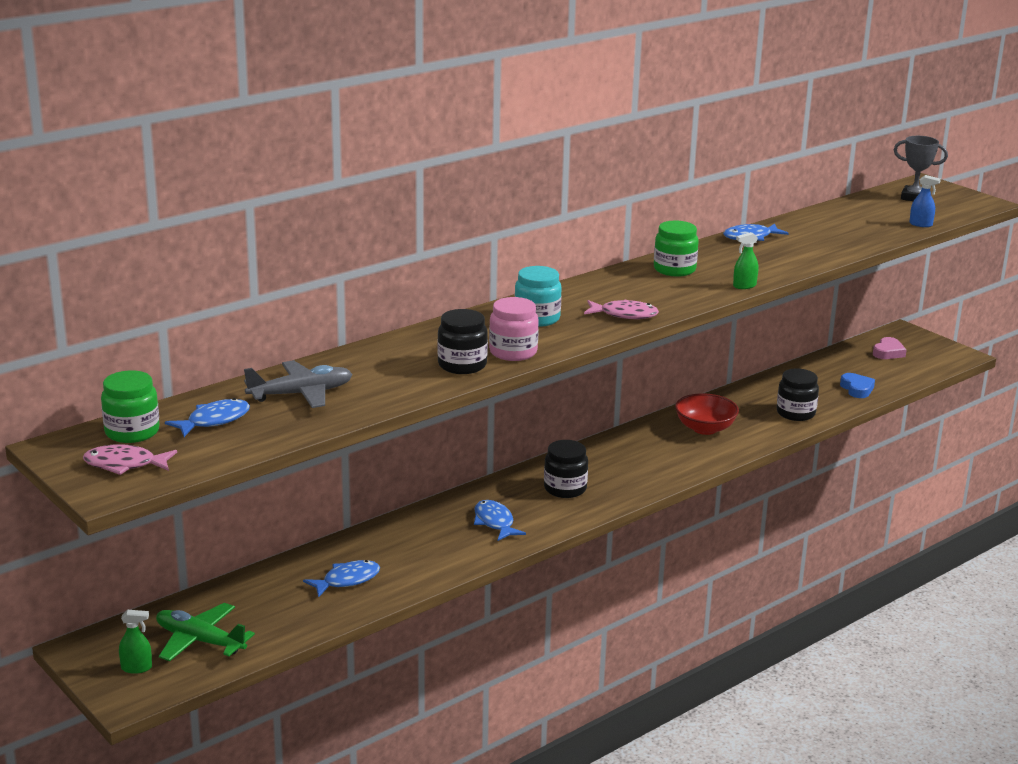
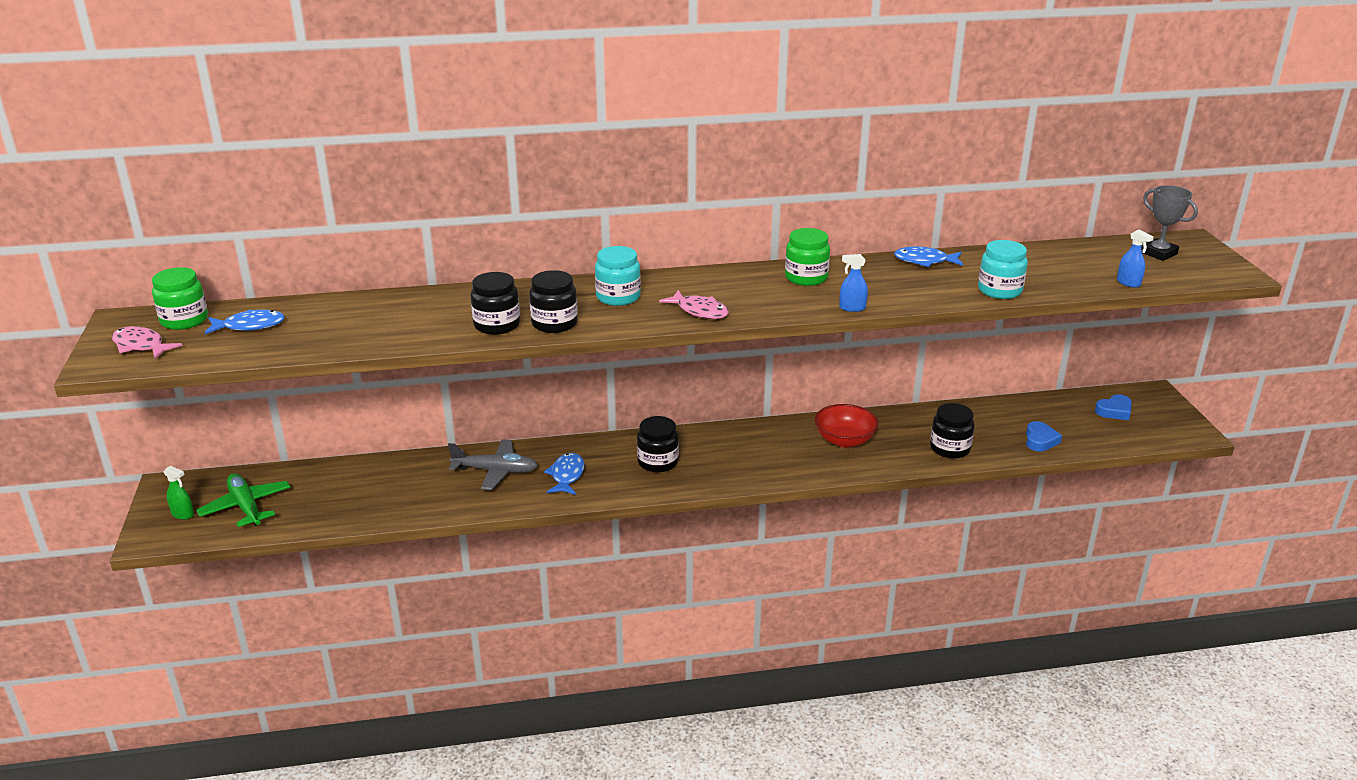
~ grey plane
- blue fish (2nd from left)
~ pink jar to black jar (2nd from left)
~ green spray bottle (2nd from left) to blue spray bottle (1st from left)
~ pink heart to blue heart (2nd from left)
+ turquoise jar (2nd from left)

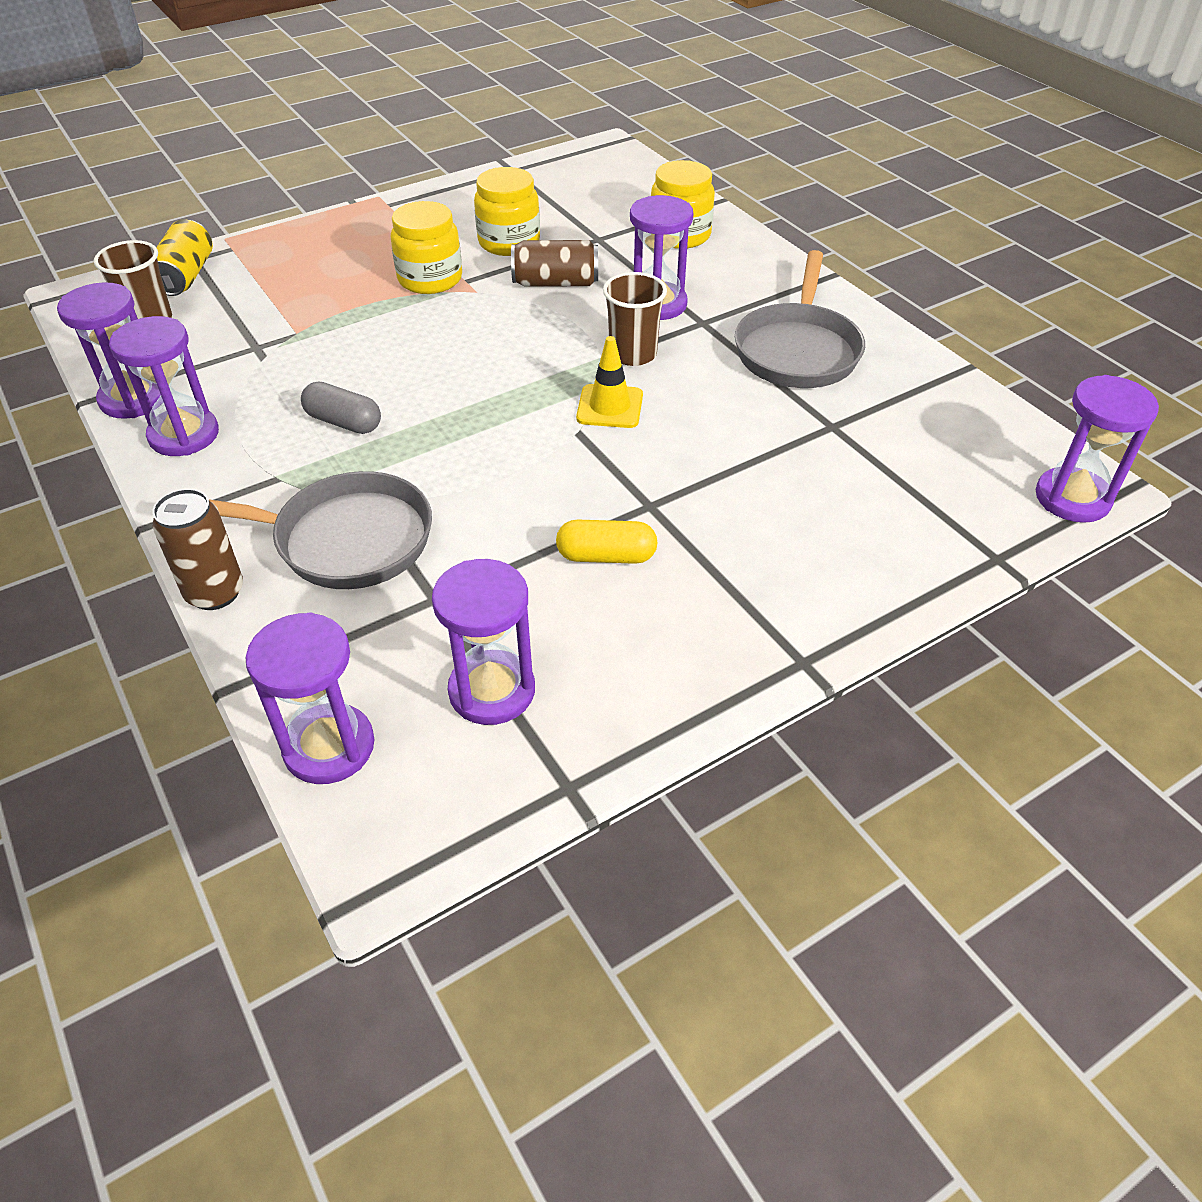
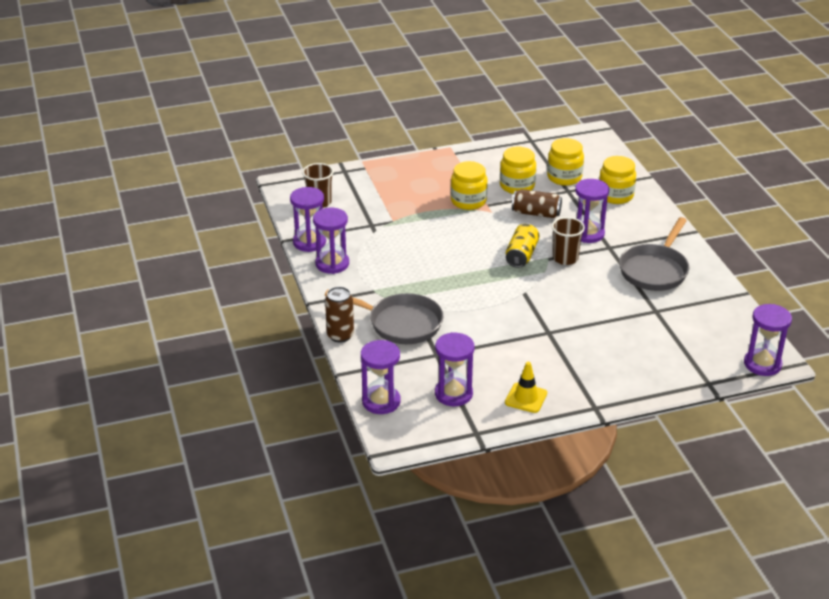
~ yellow can
- grey capsule
- yellow capsule
~ yellow traffic cone
+ yellow jar (3rd from left)

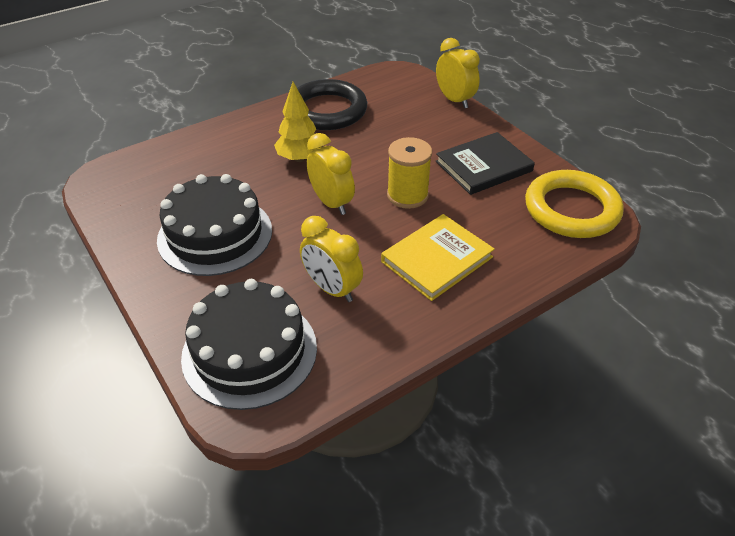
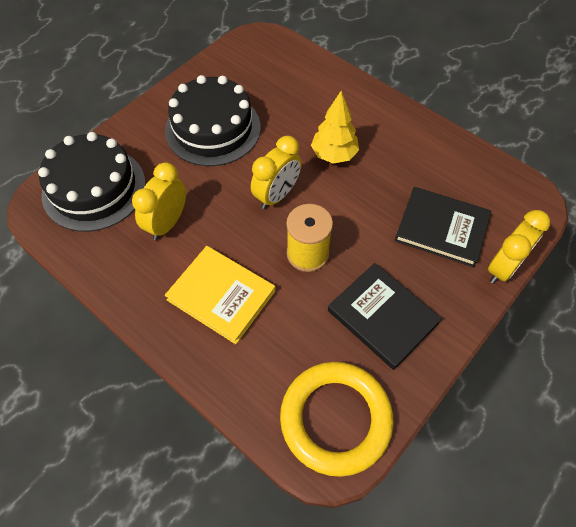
- black ring
+ black book (2nd from left)

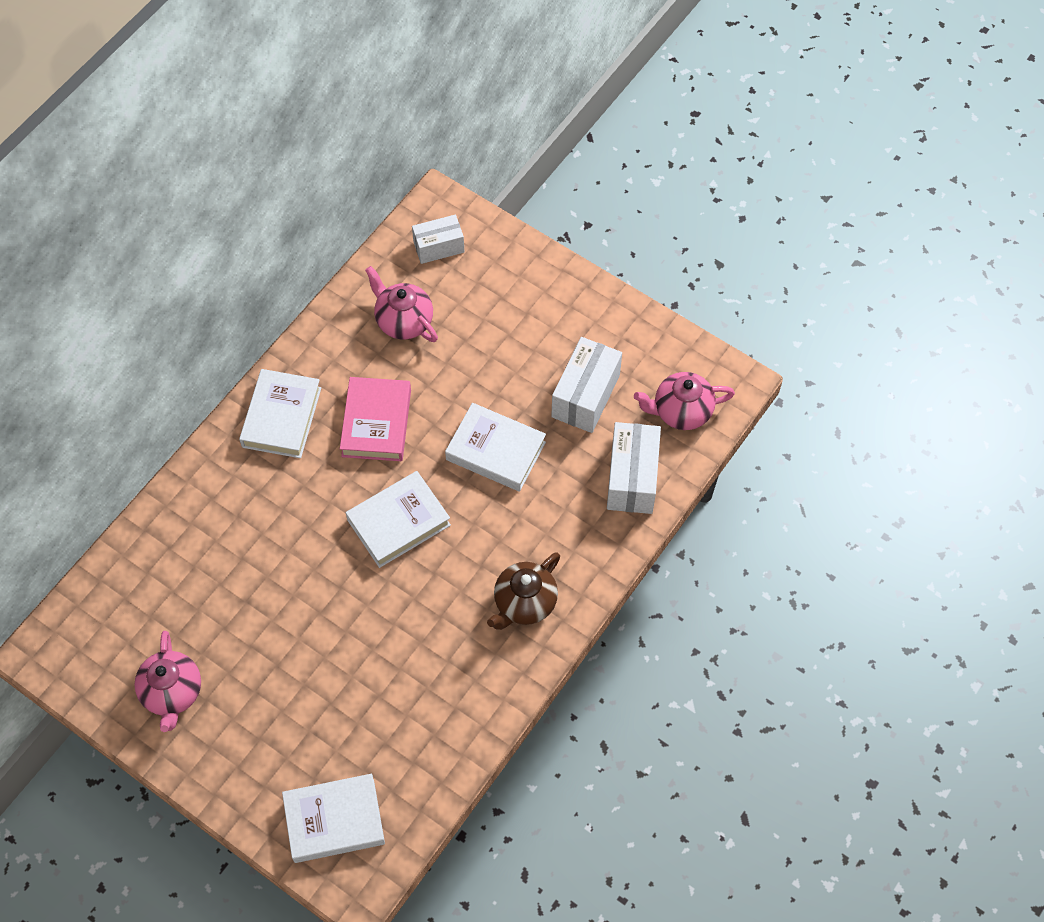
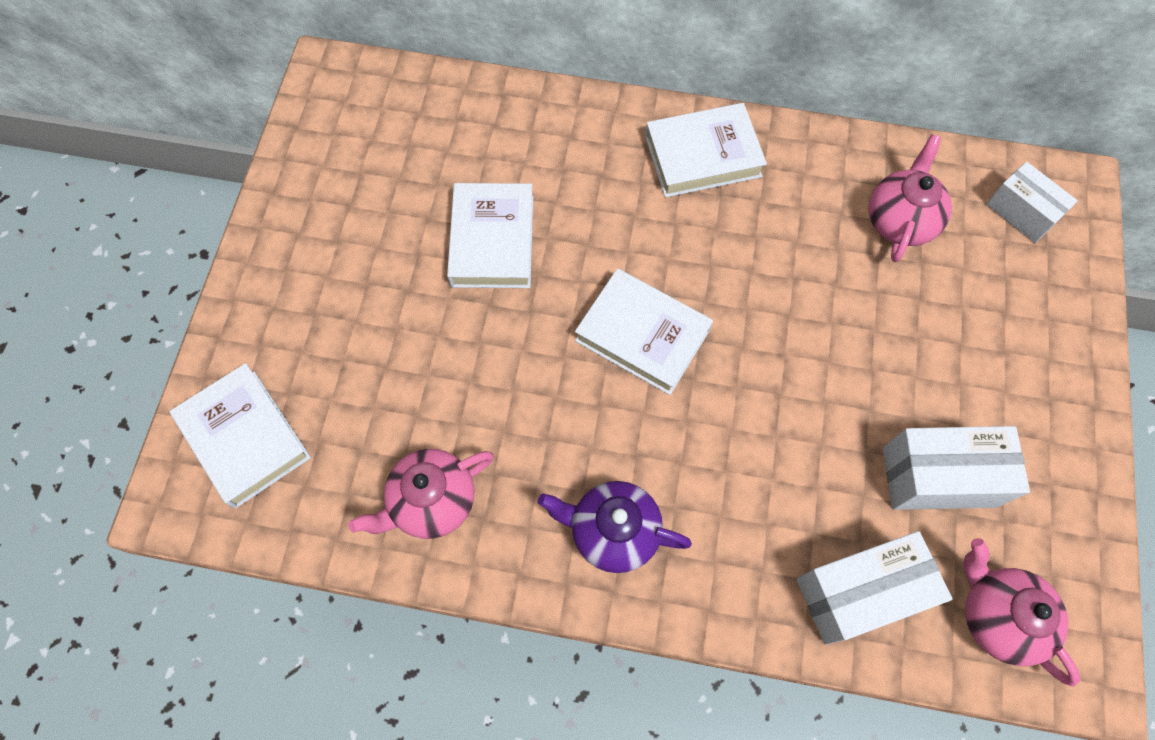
~ pink teapot (1st from left)
- pink book
~ white book (4th from left in the first image) to white book (2nd from left)
~ brown teapot to purple teapot

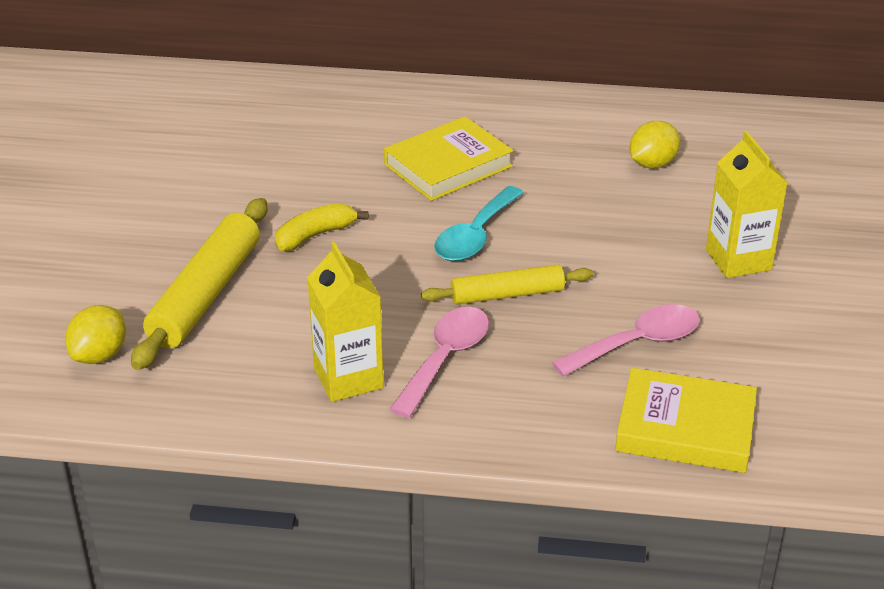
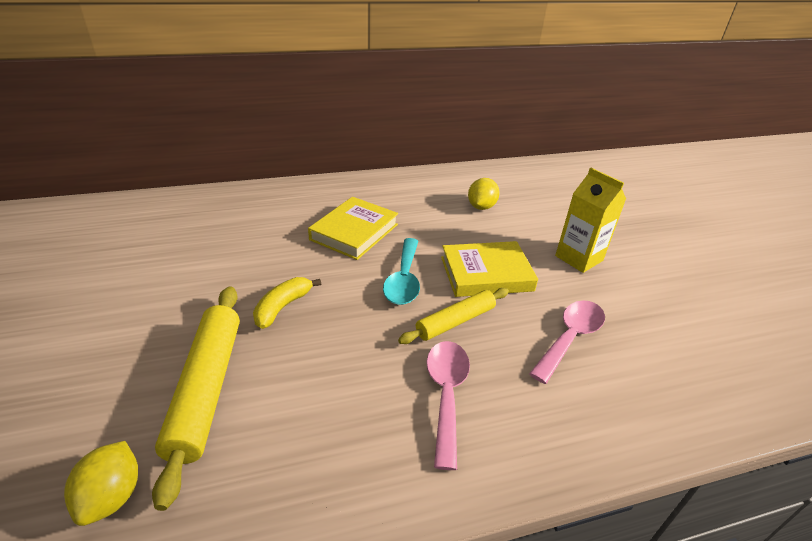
- yellow carton (1st from left)
~ yellow book (2nd from left)

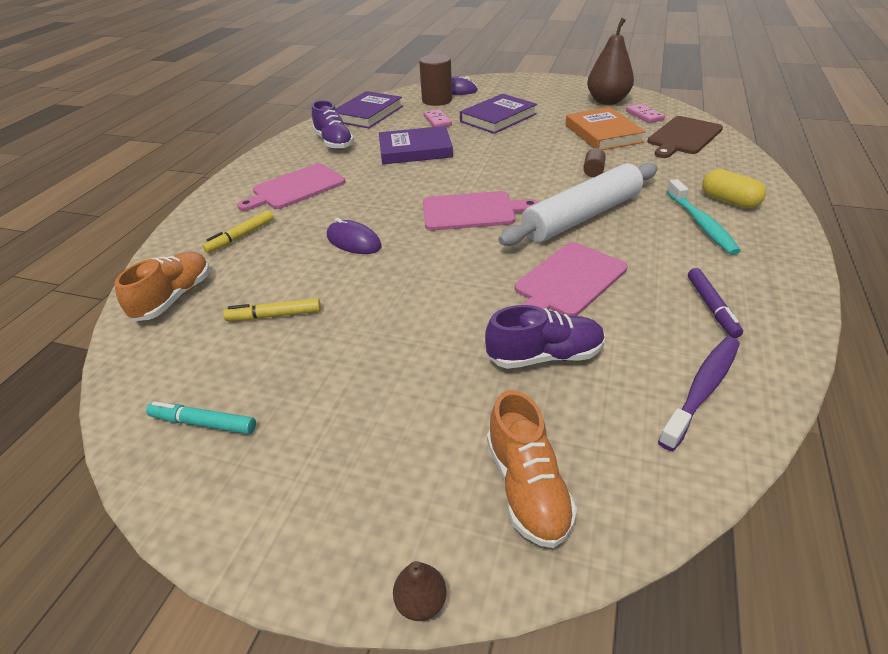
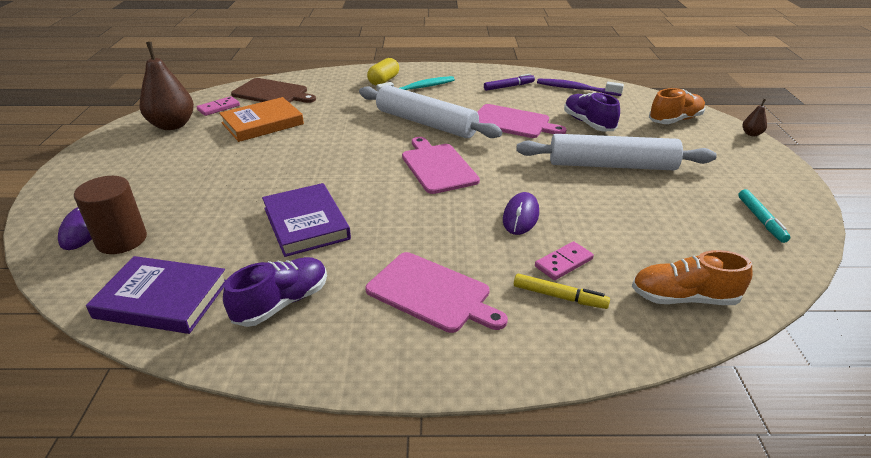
- yellow marker (2nd from left)
~ pink domino (1st from left in the first image) to pink domino (2nd from left)
- purple book (3rd from left)
- brown cylinder (2nd from left)
+ white rolling pin (2nd from left)

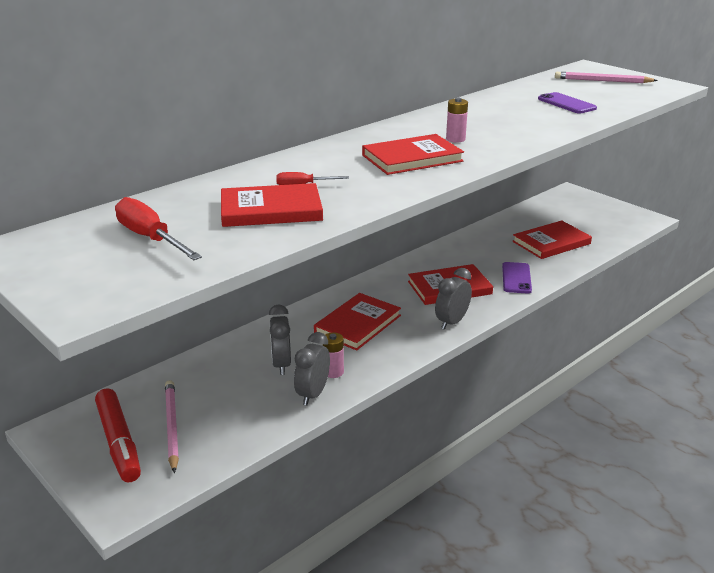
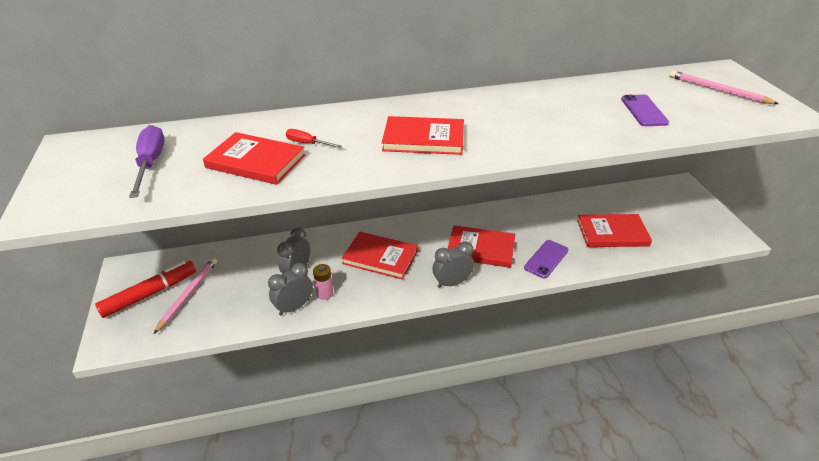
~ red marker 135 degrees counterclockwise
~ red screwdriver (1st from left) to purple screwdriver
~ red book (2nd from left) 45 degrees clockwise
- pink battery (2nd from left)

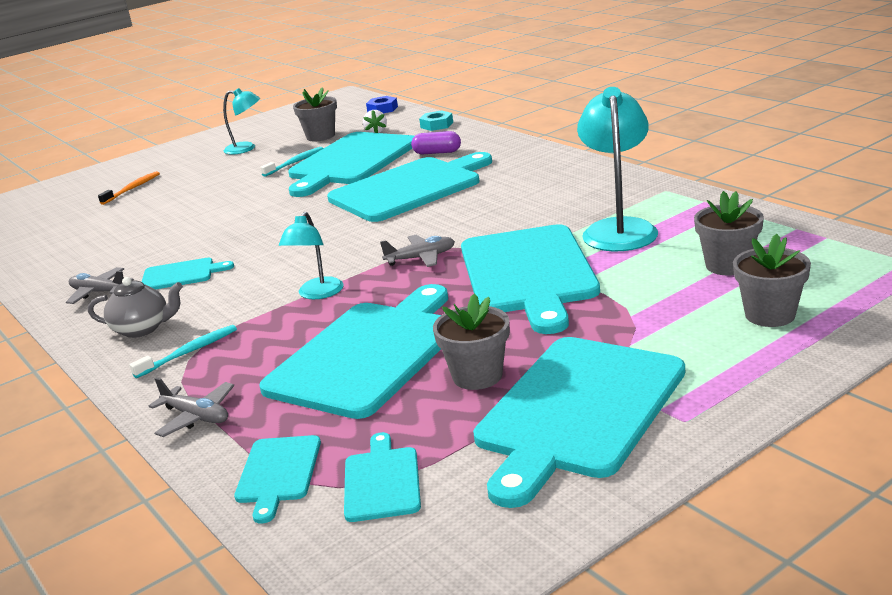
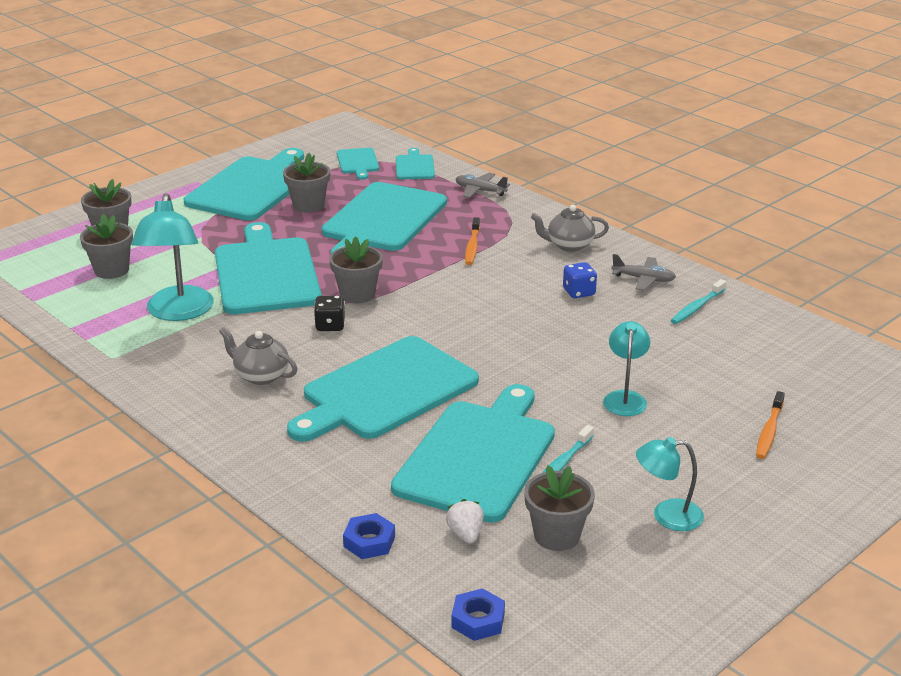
~ turquoise toothbrush (1st from left in the first image) to turquoise toothbrush (2nd from left)
~ turquoise cutting board (1st from left) to blue dice
~ turquoise lamp (2nd from left)
~ grey plane (3rd from left) to grey flower pot (4th from left)
- purple capsule
~ turquoise nut to blue nut (1st from left)
+ grey teapot (1st from left)
+ black dice
+ orange toothbrush (1st from left)

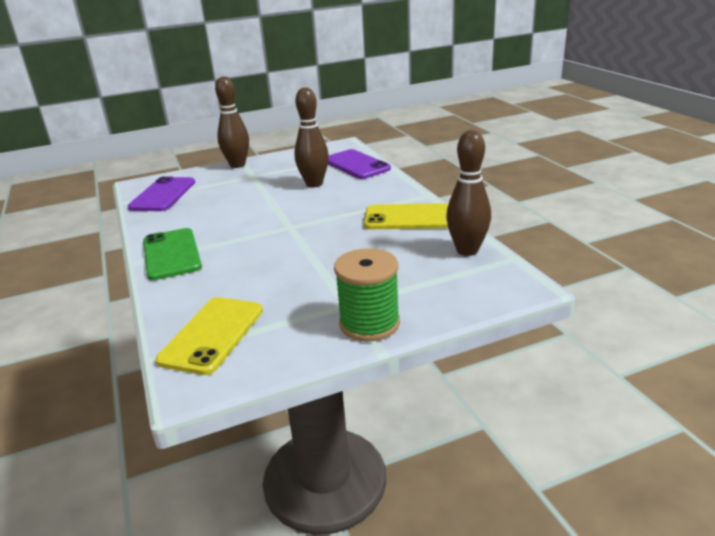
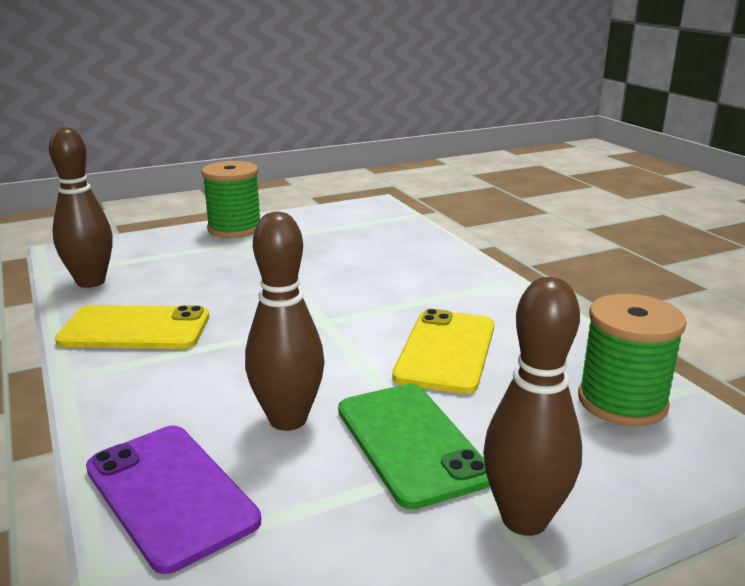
~ purple phone (1st from left) to green spool (2nd from left)
~ green phone
~ yellow phone (1st from left in the first image) to yellow phone (2nd from left)

